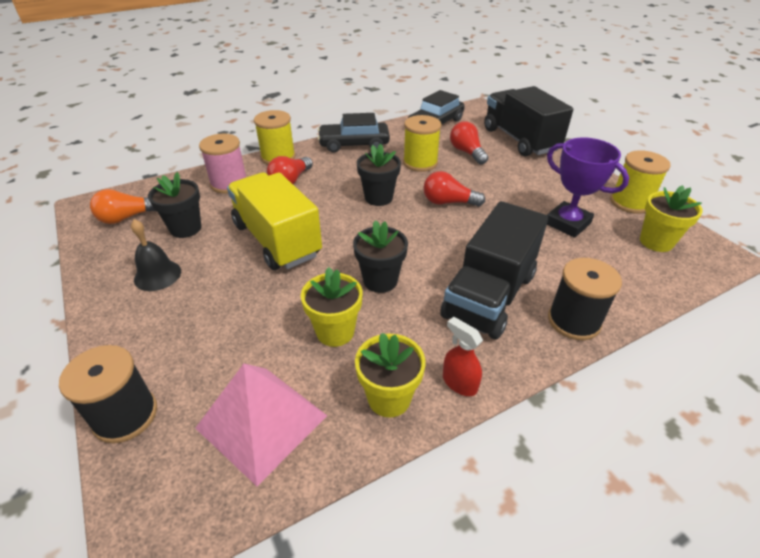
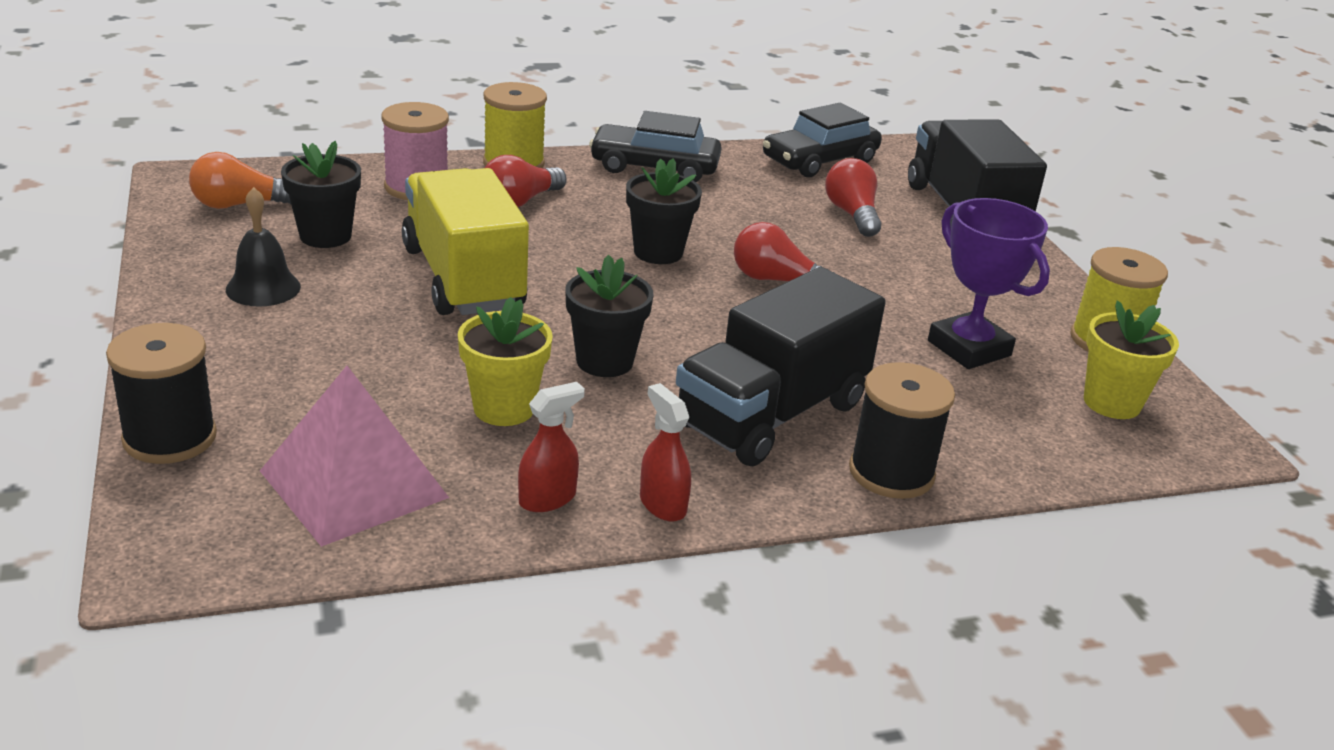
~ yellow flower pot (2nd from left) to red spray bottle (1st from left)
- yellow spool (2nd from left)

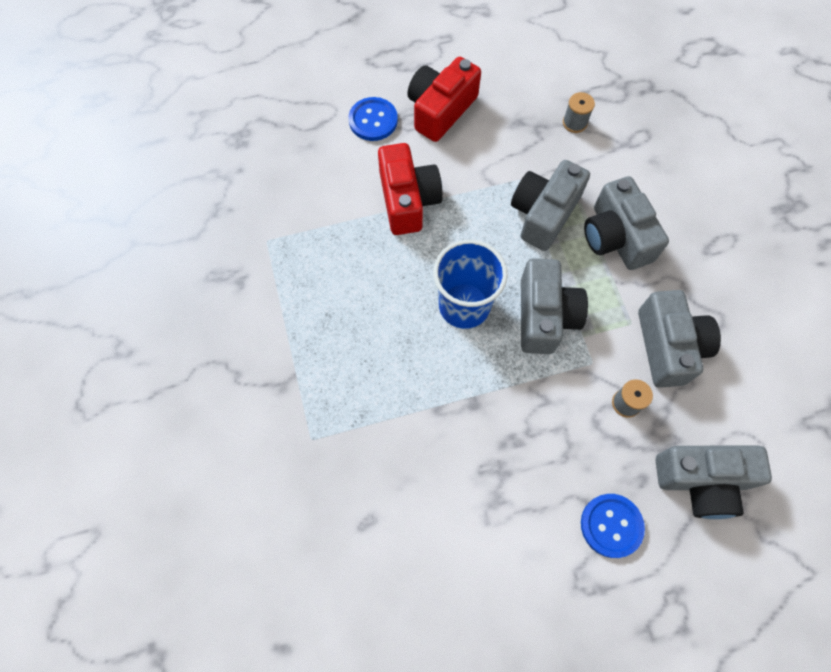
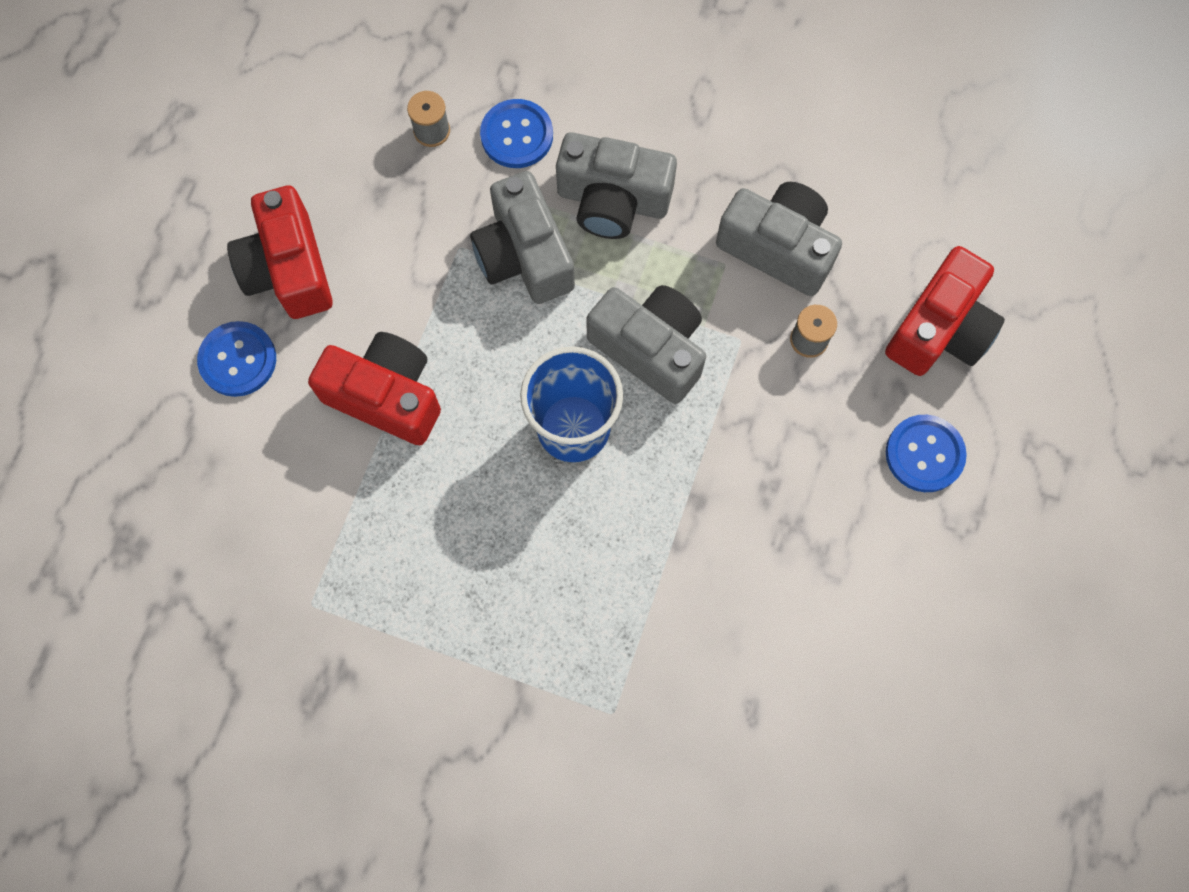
~ grey camera (5th from left) to red camera (3rd from left)
+ blue button (2nd from left)

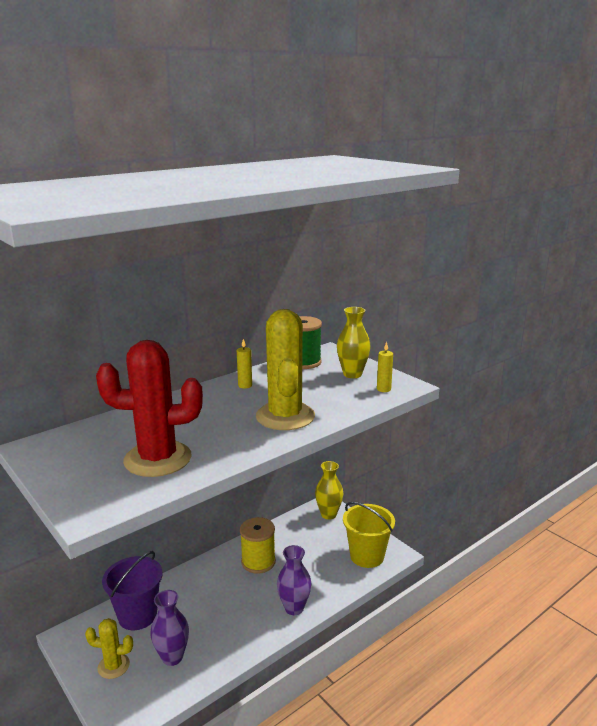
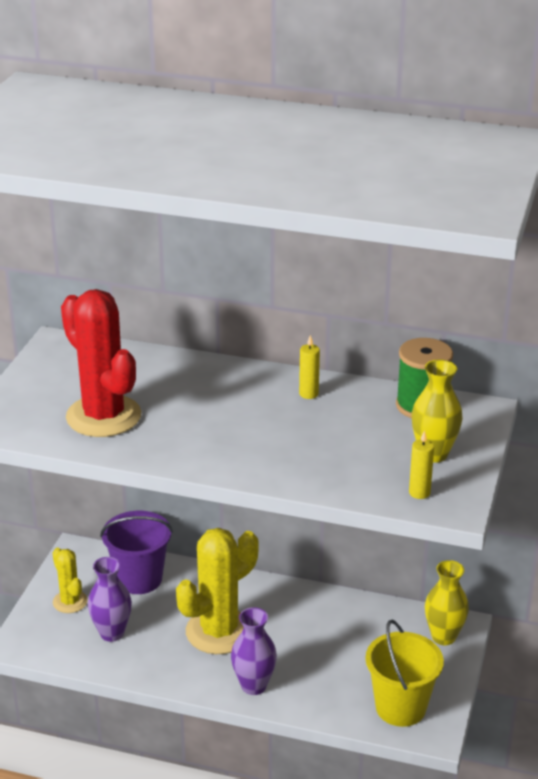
- yellow spool
~ yellow cactus (2nd from left)

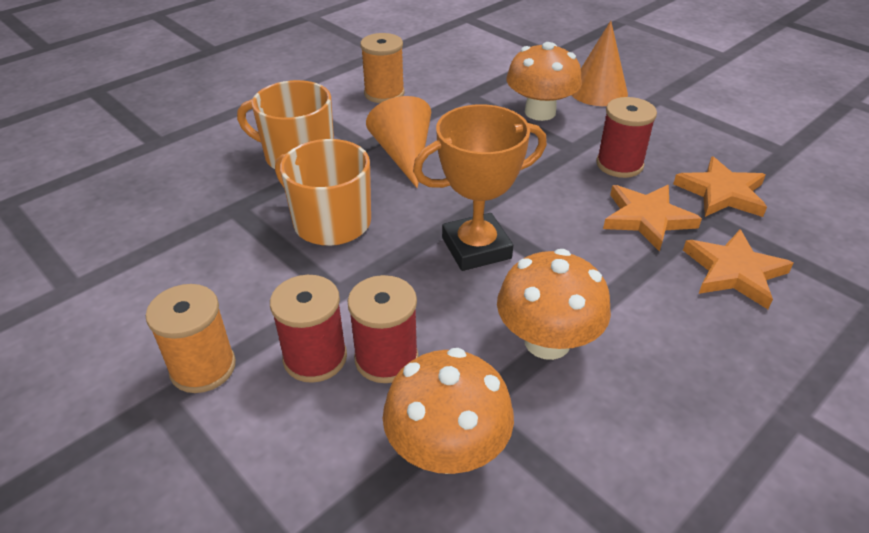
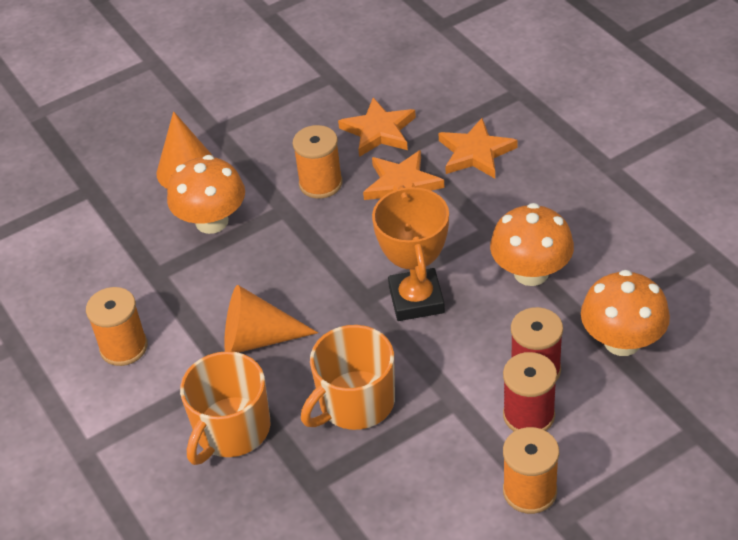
~ red spool (3rd from left) to orange spool (2nd from left)

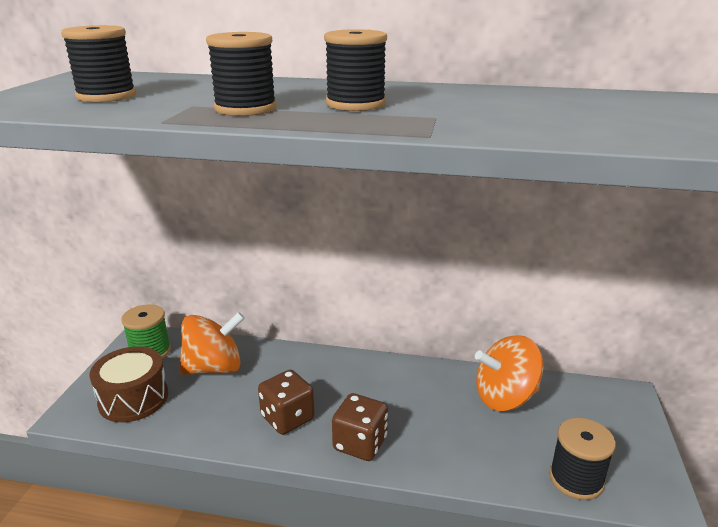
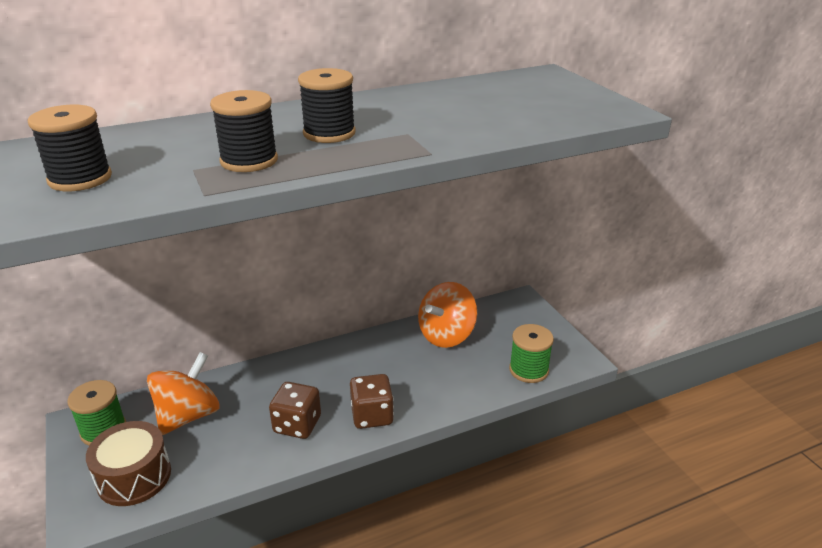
~ black spool (4th from left) to green spool (2nd from left)

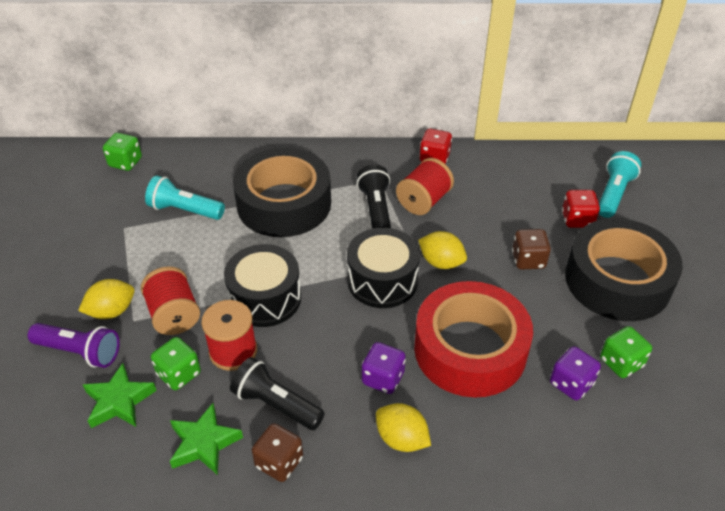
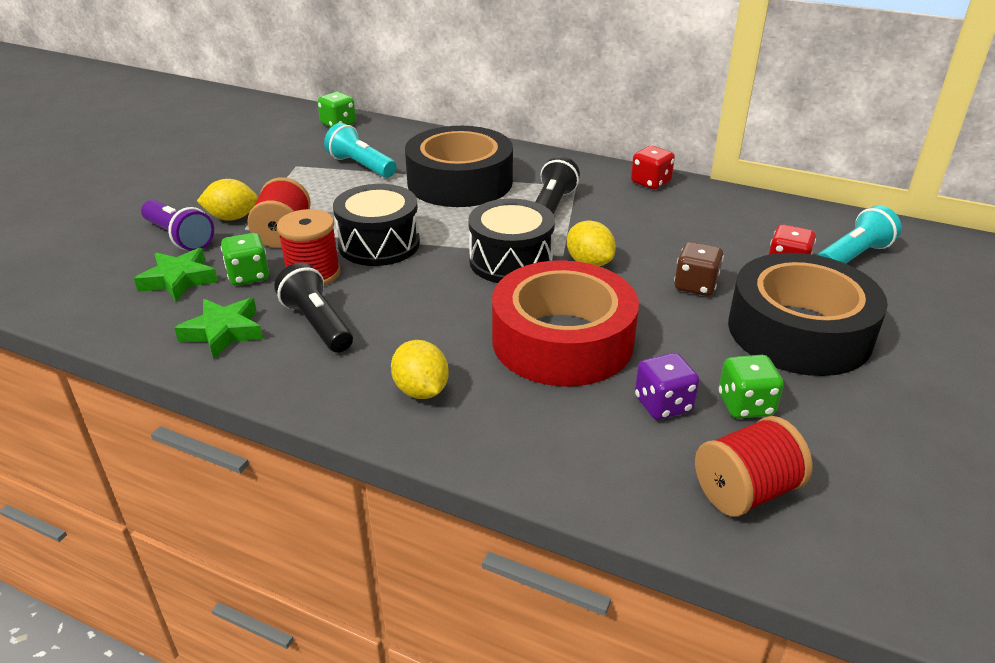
- brown dice (1st from left)
- purple dice (1st from left)
~ red spool (3rd from left)

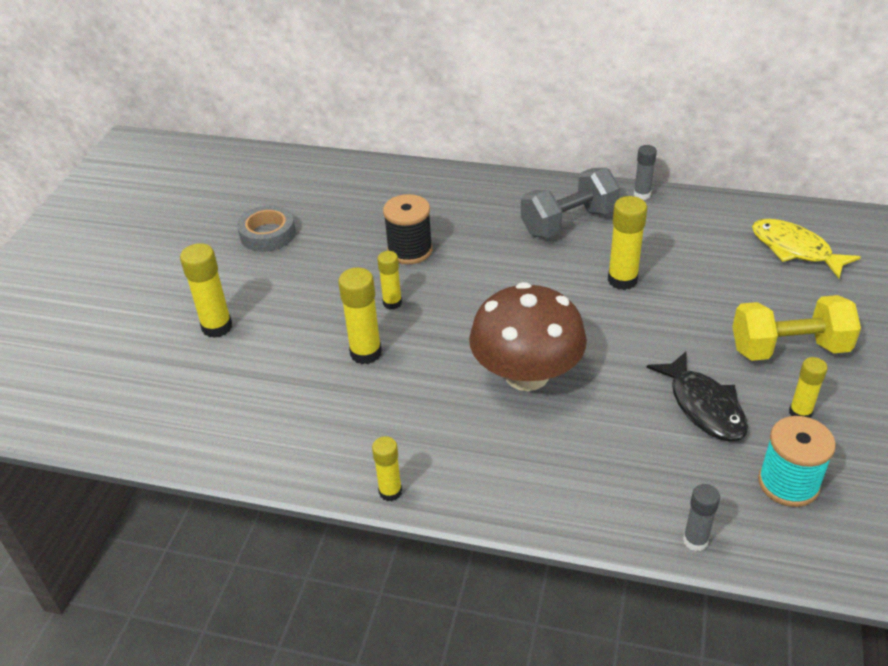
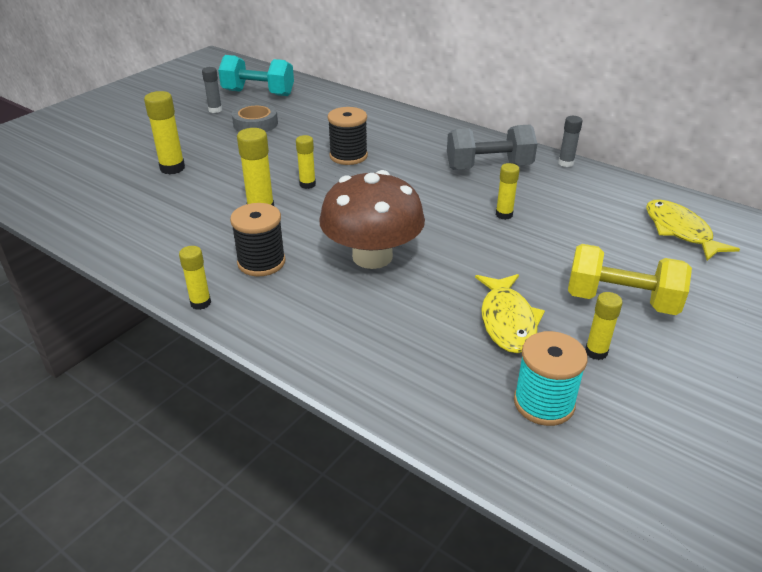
~ yellow glue stick (5th from left) x0.64
~ black fish to yellow fish (1st from left)
~ grey glue stick (2nd from left in the first image) to grey glue stick (1st from left)
+ turquoise dumbbell
+ black spool (1st from left)

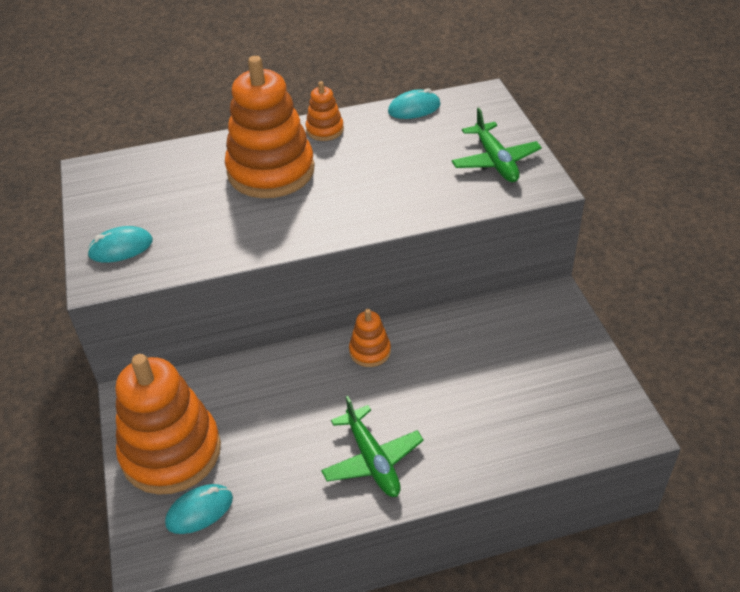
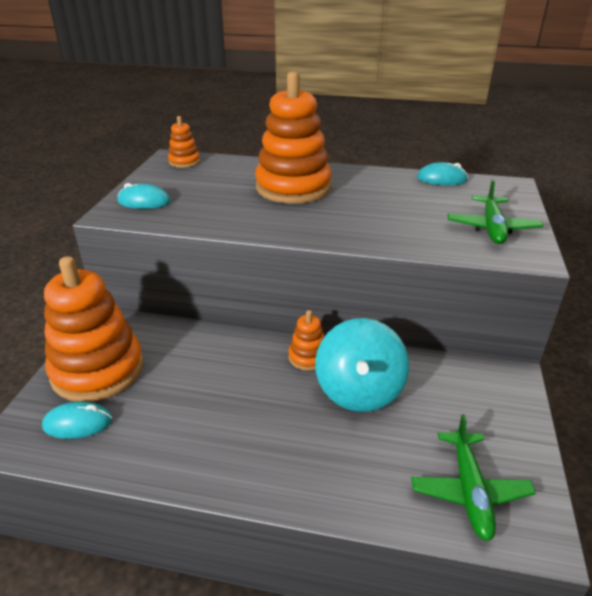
~ orange stacking toy (3rd from left in the first image) to orange stacking toy (2nd from left)
~ green plane (1st from left)
+ turquoise spinning top

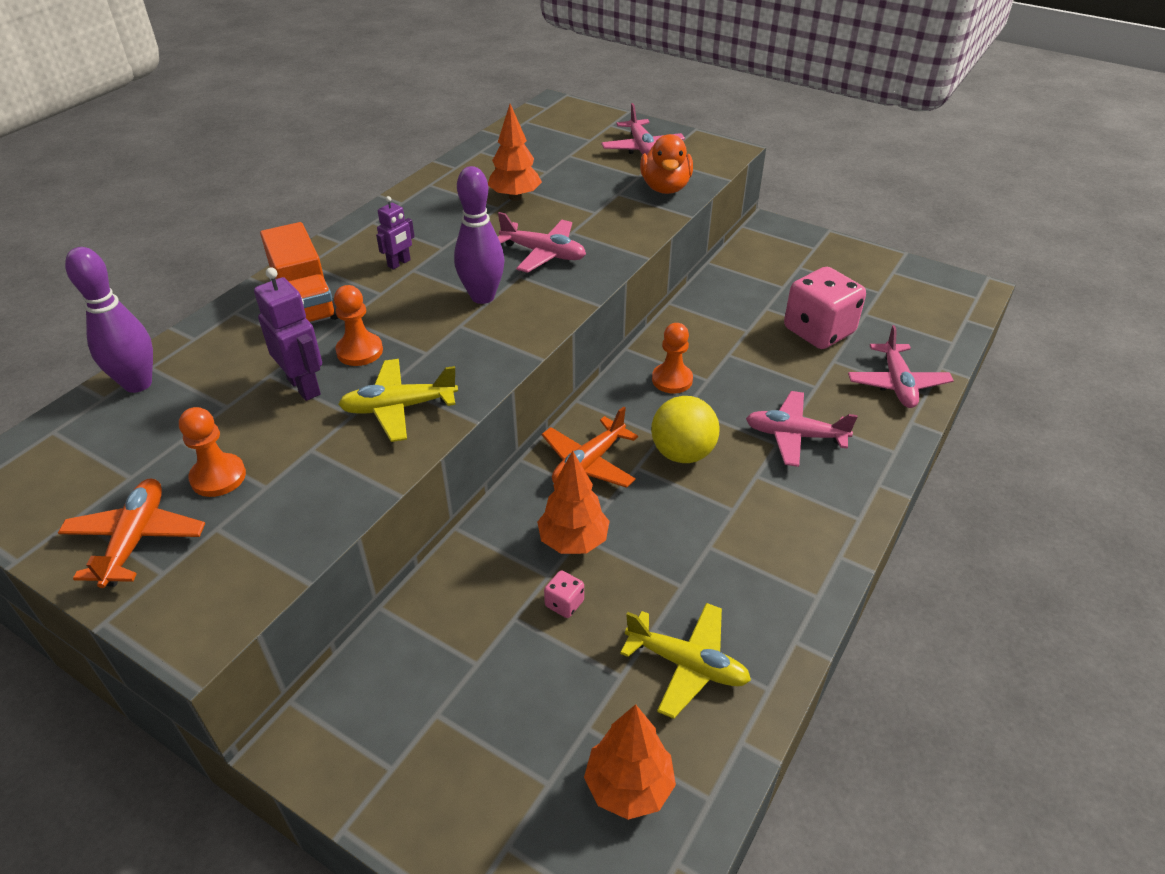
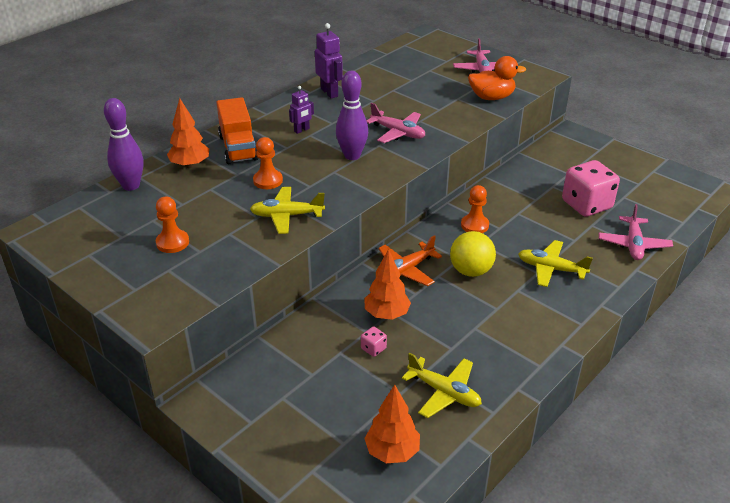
- orange plane (1st from left)
~ purple robot (1st from left in the first image) to purple robot (2nd from left)
~ orange tree (1st from left)
~ orange duck 105 degrees counterclockwise
~ pink plane (3rd from left) to yellow plane (3rd from left)

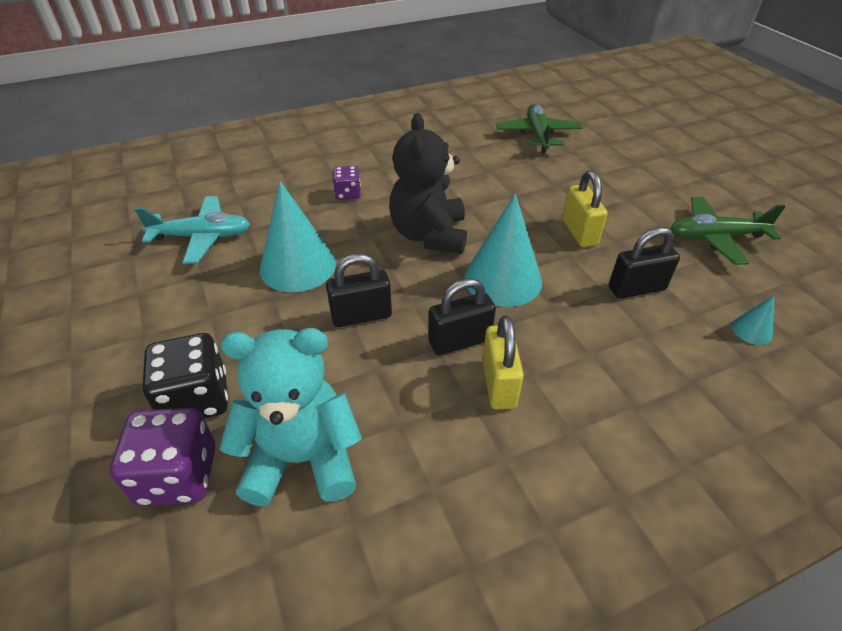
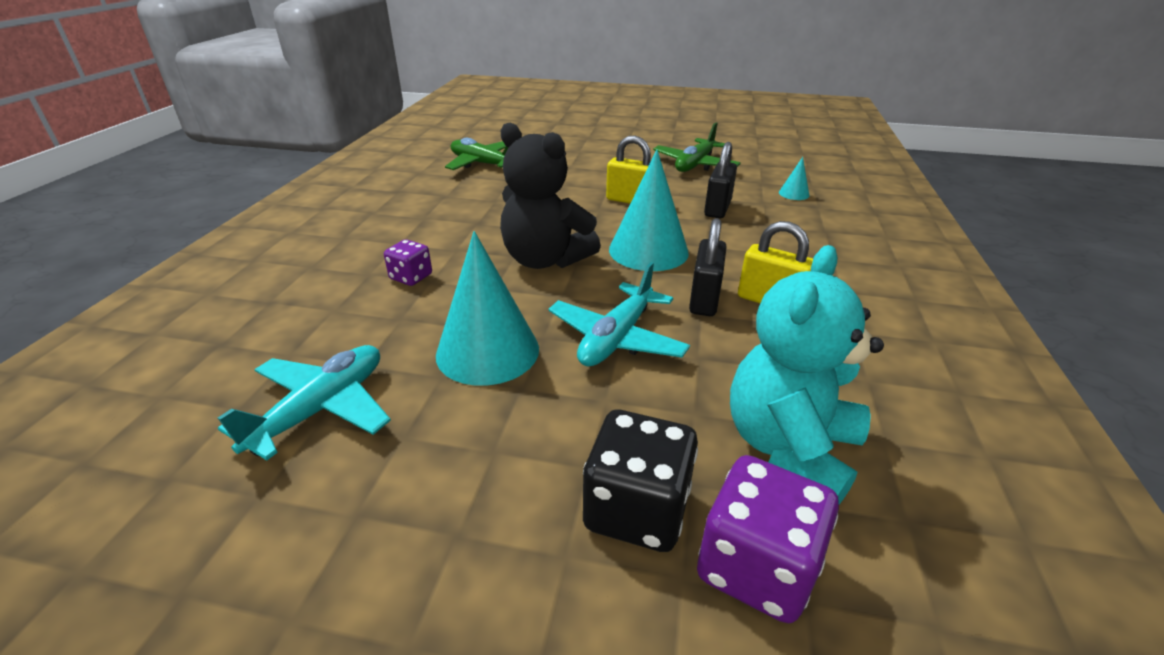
~ black padlock (1st from left) to turquoise plane (2nd from left)

